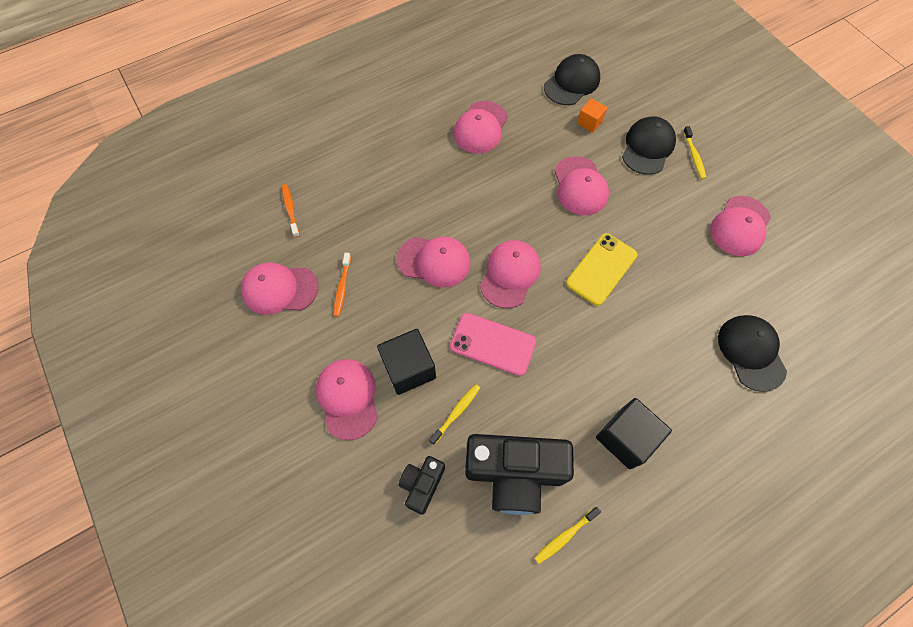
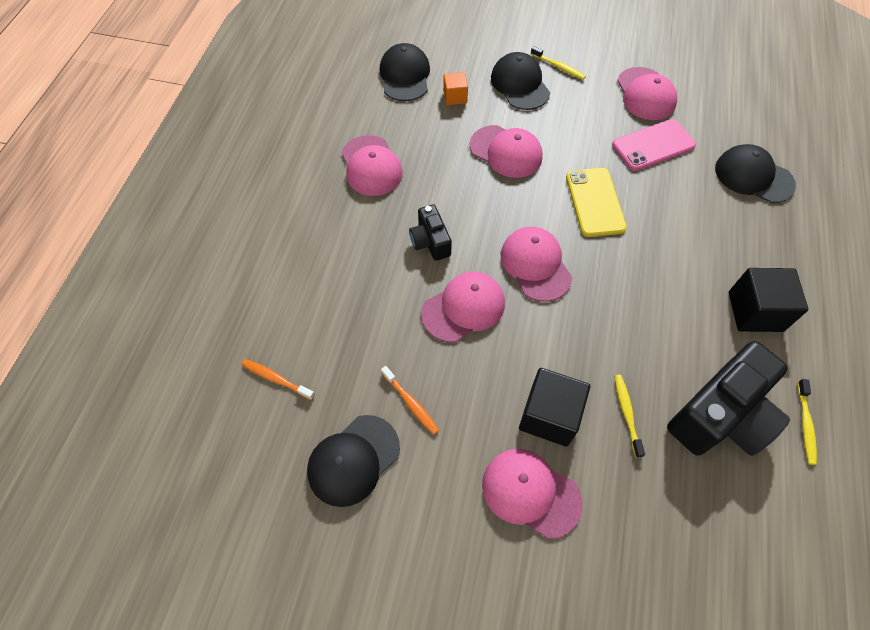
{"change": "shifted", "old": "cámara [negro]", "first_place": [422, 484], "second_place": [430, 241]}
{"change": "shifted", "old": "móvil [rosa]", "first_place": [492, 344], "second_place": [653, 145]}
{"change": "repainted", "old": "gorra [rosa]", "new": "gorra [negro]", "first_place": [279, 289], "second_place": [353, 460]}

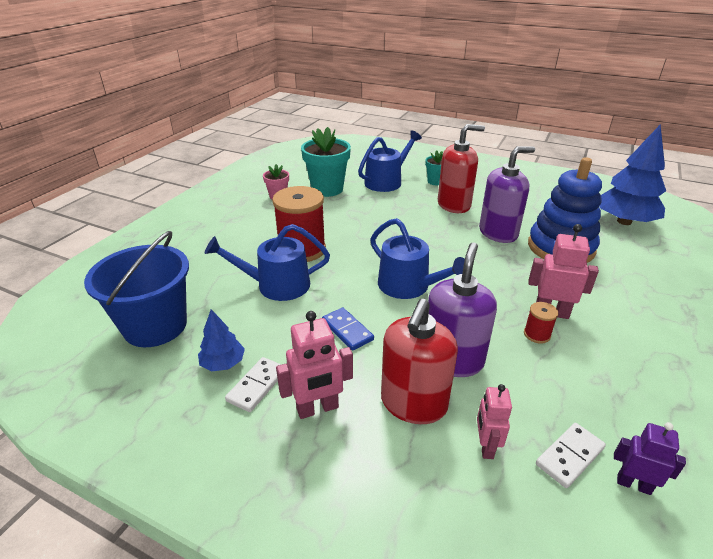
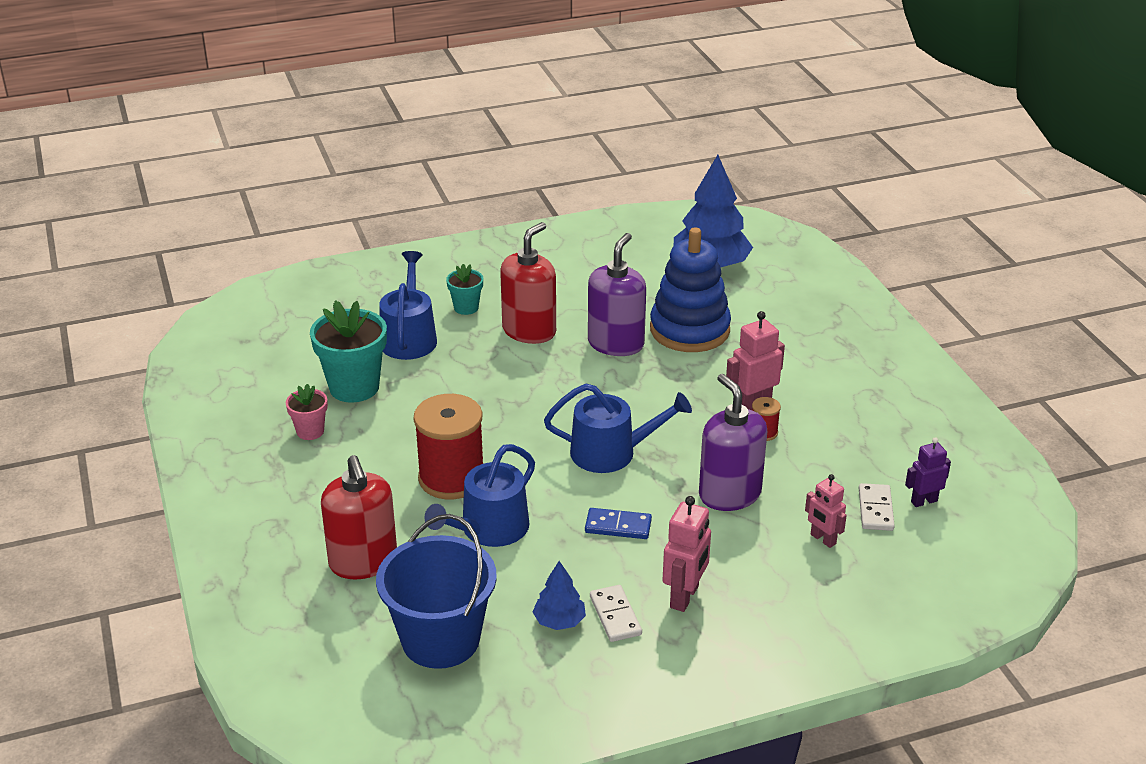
{"change": "shifted", "old": "dispensador de jabón [rojo]", "first_place": [413, 403], "second_place": [363, 562]}

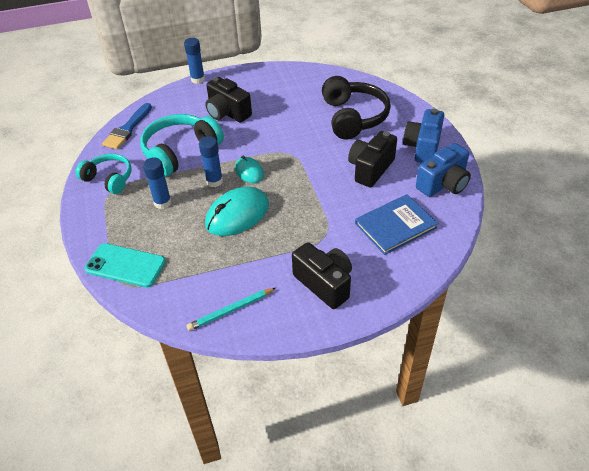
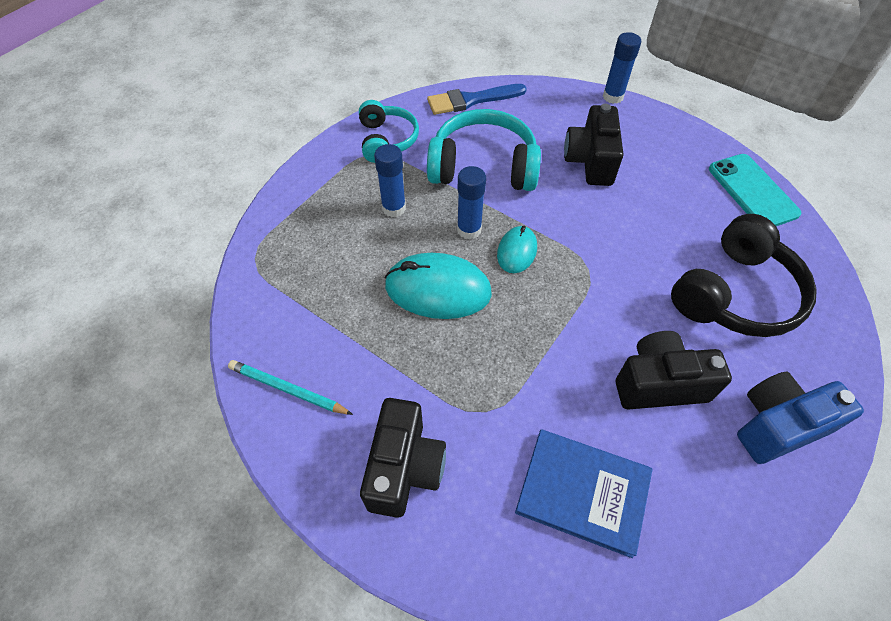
{"change": "gone", "old": "cámara [azul]", "first_place": [443, 184]}
{"change": "shifted", "old": "móvil [turquesa]", "first_place": [125, 265], "second_place": [752, 191]}

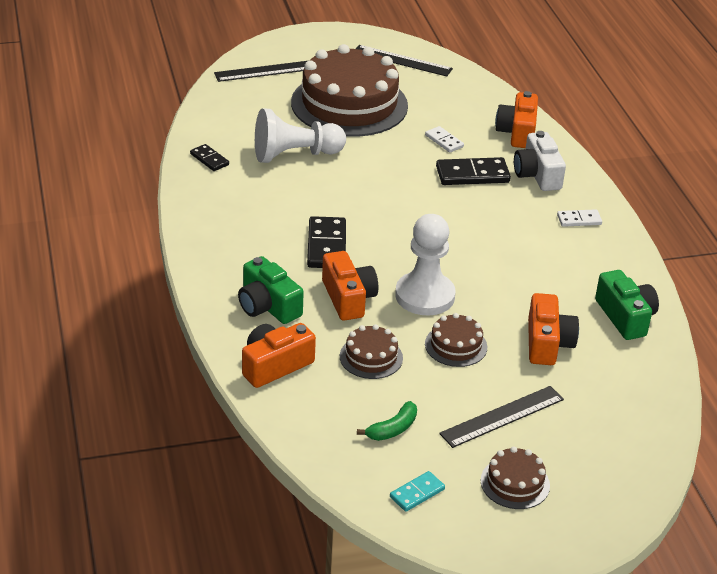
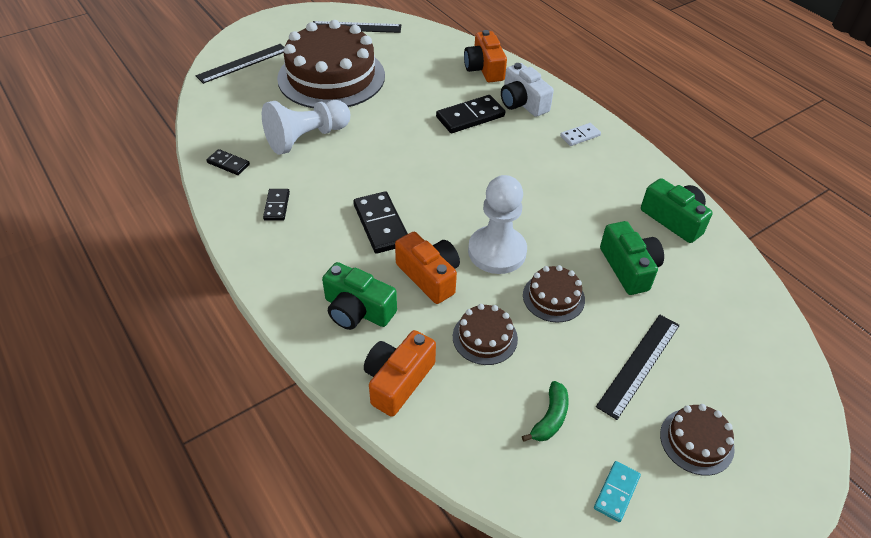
{"change": "gone", "old": "ficha de dominó [blanco]", "first_place": [444, 141]}
{"change": "new", "new": "ficha de dominó [negro]", "second_place": [276, 206]}
{"change": "repainted", "old": "cámara [naranja]", "new": "cámara [verde]", "first_place": [547, 343], "second_place": [629, 268]}

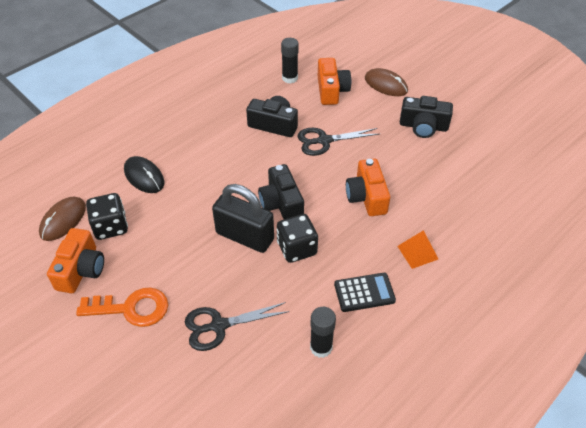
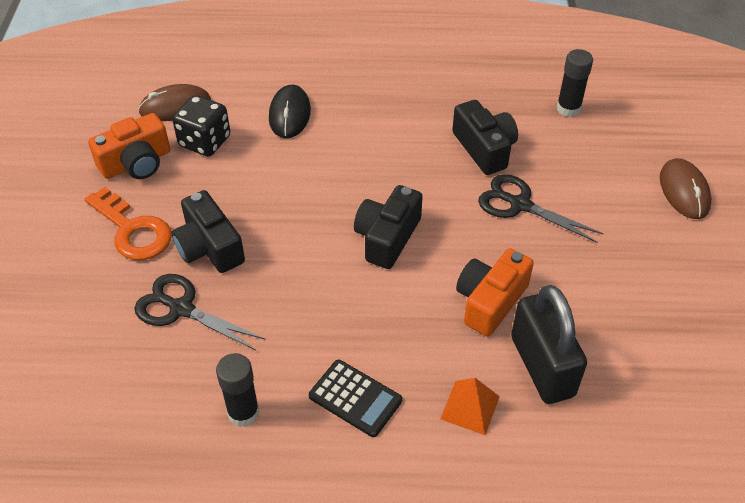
{"change": "gone", "old": "dado [negro]", "first_place": [297, 248]}
{"change": "gone", "old": "cámara [naranja]", "first_place": [331, 90]}
{"change": "shifted", "old": "candado [negro]", "first_place": [244, 236], "second_place": [542, 366]}
{"change": "shifted", "old": "cámara [negro]", "first_place": [423, 126], "second_place": [209, 247]}

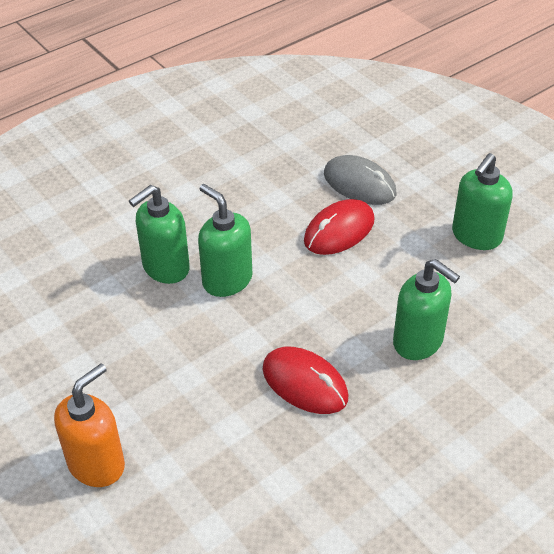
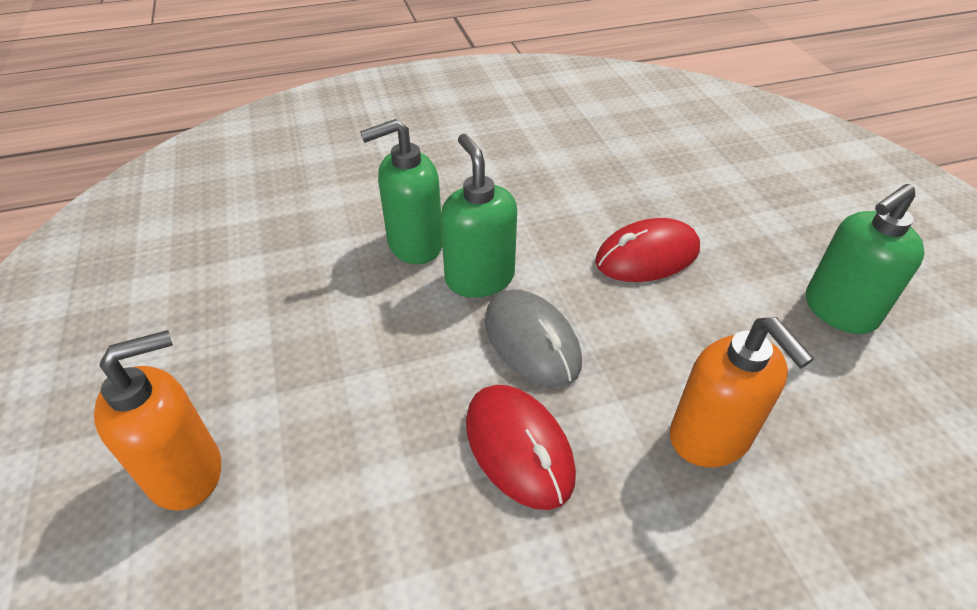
{"change": "shifted", "old": "ratón [gris]", "first_place": [359, 184], "second_place": [531, 341]}
{"change": "repainted", "old": "dispensador de jabón [verde]", "new": "dispensador de jabón [naranja]", "first_place": [418, 342], "second_place": [710, 438]}

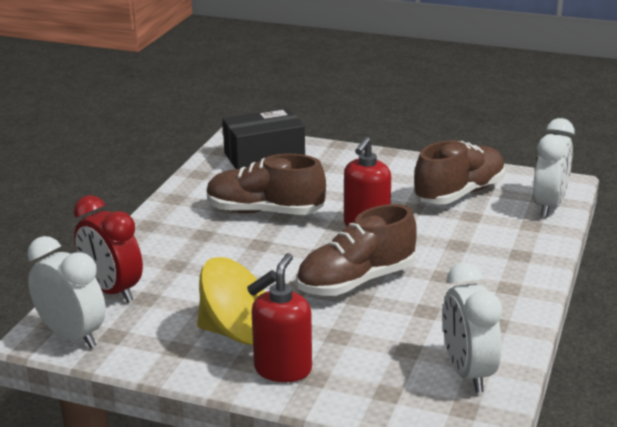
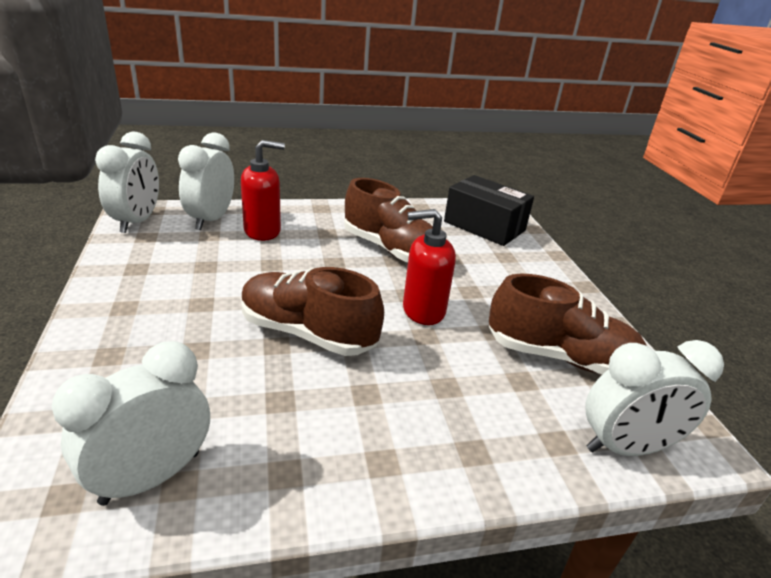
{"change": "gone", "old": "peonza [amarillo]", "first_place": [238, 333]}
{"change": "shifted", "old": "dispensador de jabón [rojo]", "first_place": [283, 369], "second_place": [263, 231]}
{"change": "repainted", "old": "despertador [rojo]", "new": "despertador [blanco]", "first_place": [112, 291], "second_place": [211, 219]}
{"change": "rotated", "old": "zapato [marrón]", "first_place": [265, 212], "second_place": [391, 250], "degrees": 150}

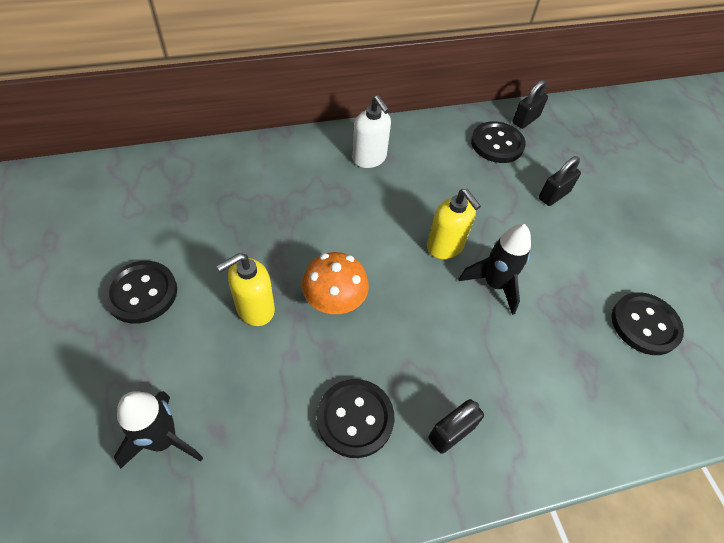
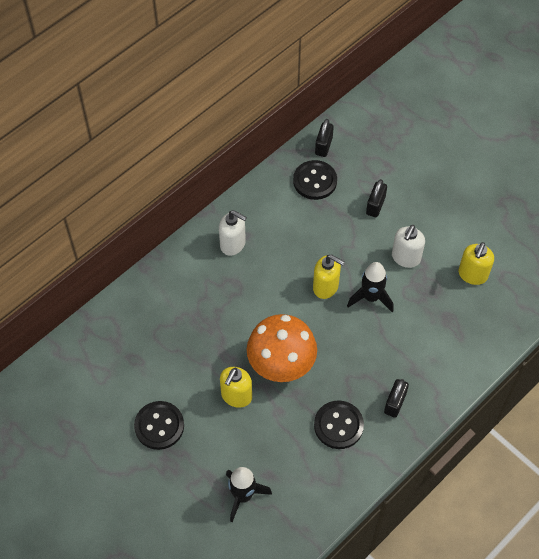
{"change": "new", "new": "dispensador de jabón [blanco]", "second_place": [405, 258]}
{"change": "swapped", "old": "botón [negro]", "new": "dispensador de jabón [amarillo]", "first_place": [645, 324], "second_place": [472, 275]}
{"change": "scaled", "old": "seta [naranja]", "first_place": [334, 302], "second_place": [281, 364], "factor": 1.52}

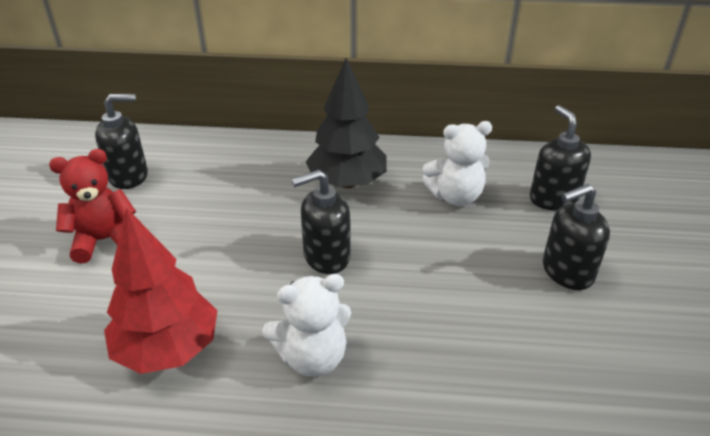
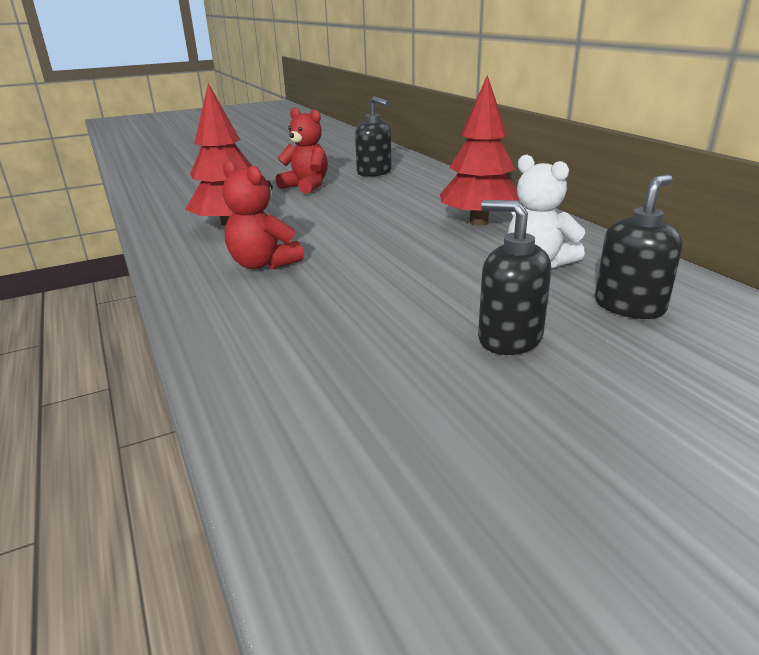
{"change": "gone", "old": "dispensador de jabón [negro]", "first_place": [326, 257]}
{"change": "repainted", "old": "osito [blanco]", "new": "osito [rojo]", "first_place": [312, 357], "second_place": [263, 264]}
{"change": "repainted", "old": "árbol [negro]", "new": "árbol [rojo]", "first_place": [347, 182], "second_place": [479, 222]}

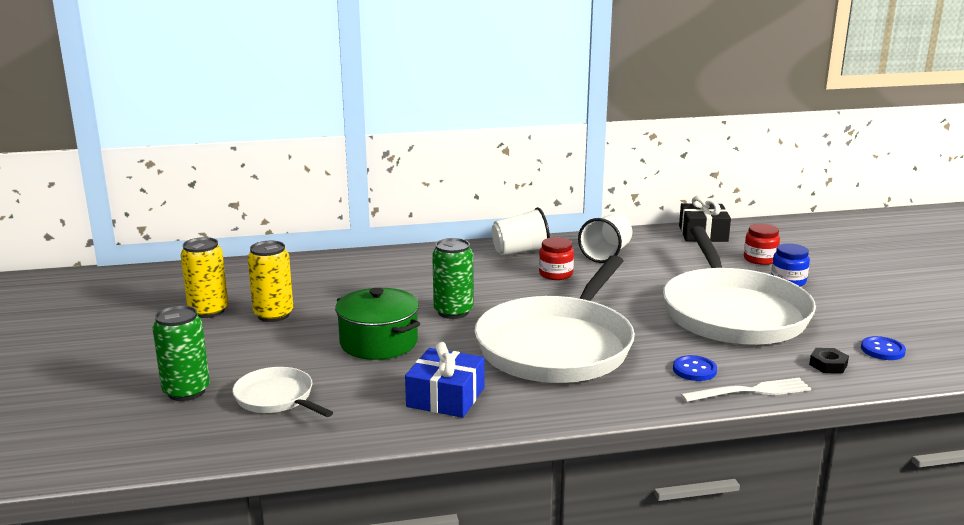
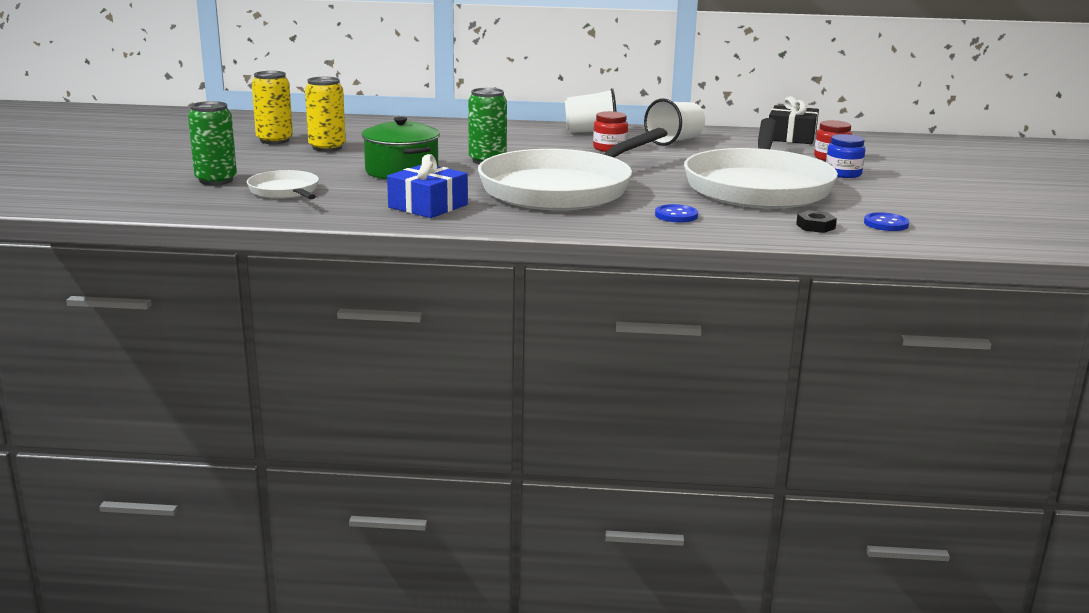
{"change": "gone", "old": "tenedor [blanco]", "first_place": [751, 391]}

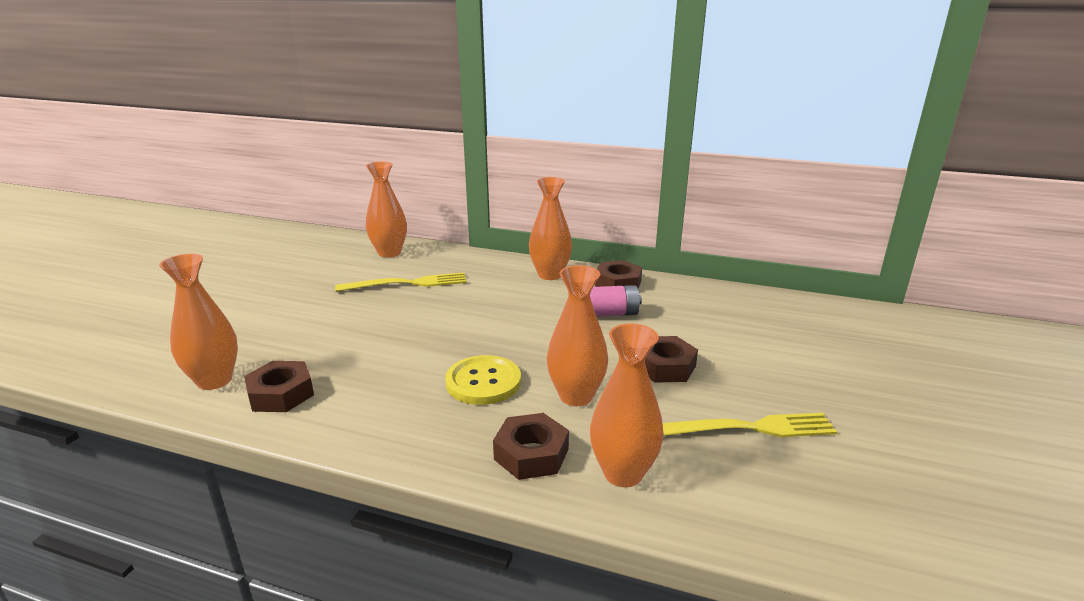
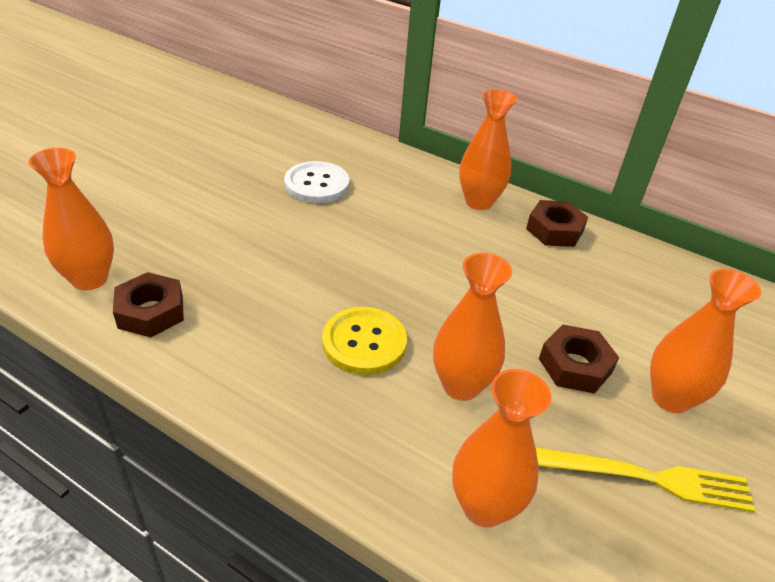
{"change": "gone", "old": "tuerca [marrón]", "first_place": [531, 454]}
{"change": "gone", "old": "pila [rosa]", "first_place": [611, 314]}
{"change": "shifted", "old": "florero [naranja]", "first_place": [389, 253], "second_place": [670, 398]}
{"change": "swapped", "old": "tenedor [amarillo]", "new": "botón [blanco]", "first_place": [407, 283], "second_place": [317, 184]}

